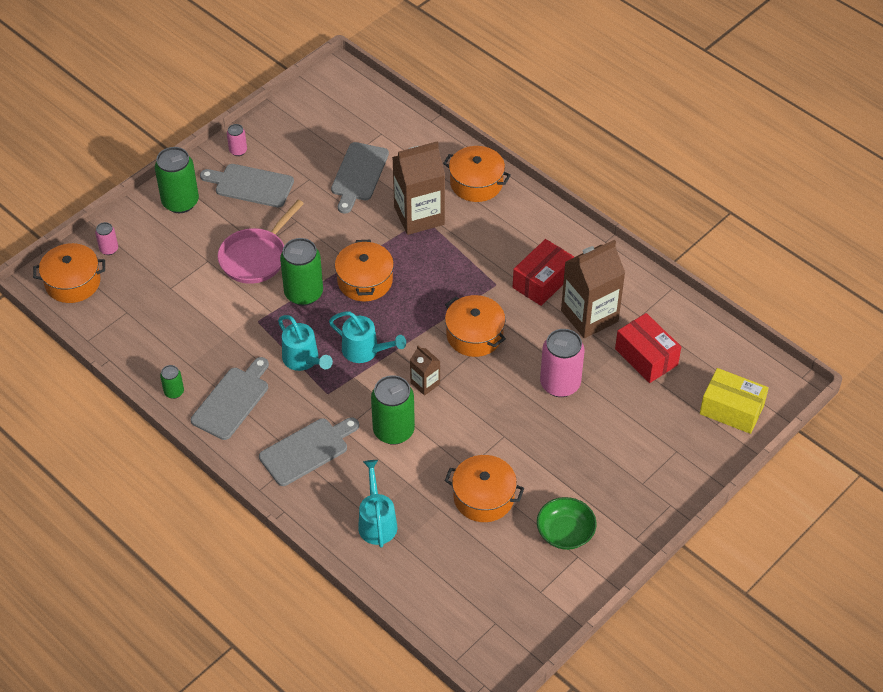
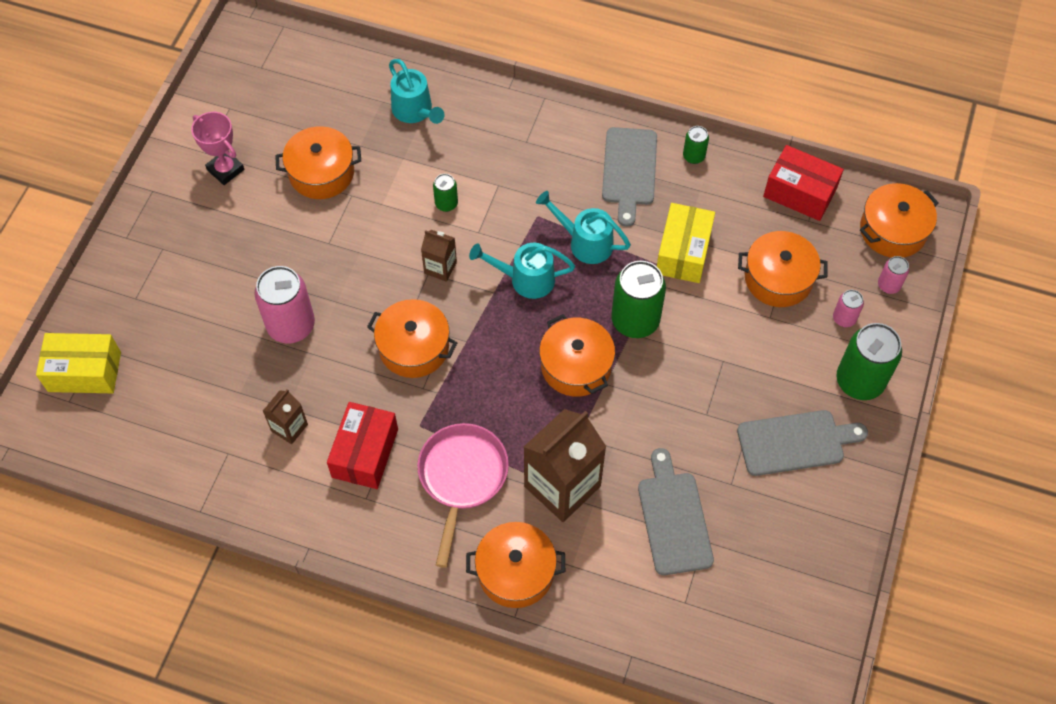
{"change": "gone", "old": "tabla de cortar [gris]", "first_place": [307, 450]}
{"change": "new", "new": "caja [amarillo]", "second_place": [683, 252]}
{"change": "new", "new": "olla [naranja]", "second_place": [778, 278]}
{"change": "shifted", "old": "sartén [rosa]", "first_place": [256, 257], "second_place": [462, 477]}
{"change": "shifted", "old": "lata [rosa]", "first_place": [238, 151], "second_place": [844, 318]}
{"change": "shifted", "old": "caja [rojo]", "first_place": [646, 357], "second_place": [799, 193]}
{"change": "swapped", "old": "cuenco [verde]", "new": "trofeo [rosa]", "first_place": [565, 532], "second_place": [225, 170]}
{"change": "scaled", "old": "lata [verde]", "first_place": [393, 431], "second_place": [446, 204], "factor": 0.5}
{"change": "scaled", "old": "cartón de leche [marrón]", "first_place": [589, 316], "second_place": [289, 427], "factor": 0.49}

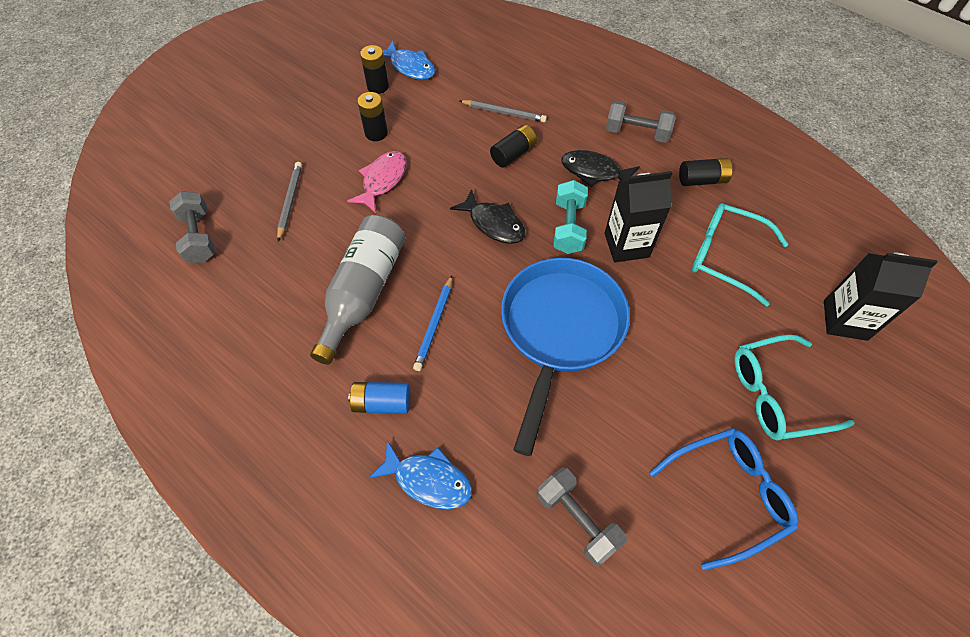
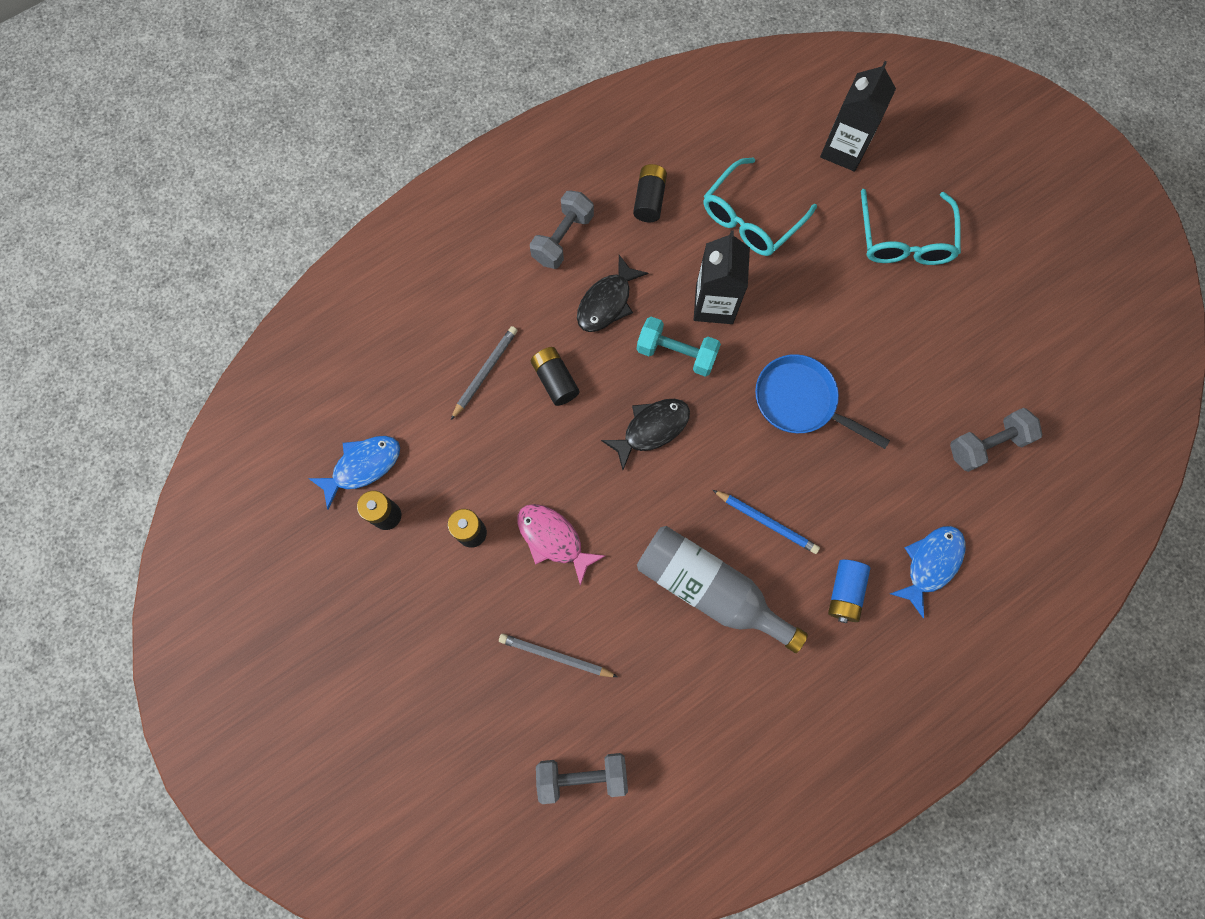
{"change": "gone", "old": "gafas [azul]", "first_place": [728, 495]}
{"change": "scaled", "old": "sartén [azul]", "first_place": [560, 330], "second_place": [800, 401], "factor": 0.64}

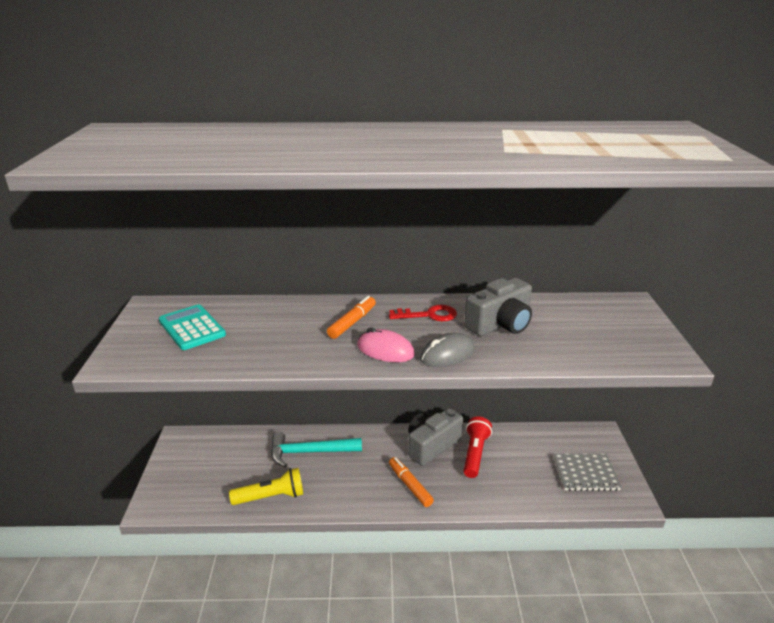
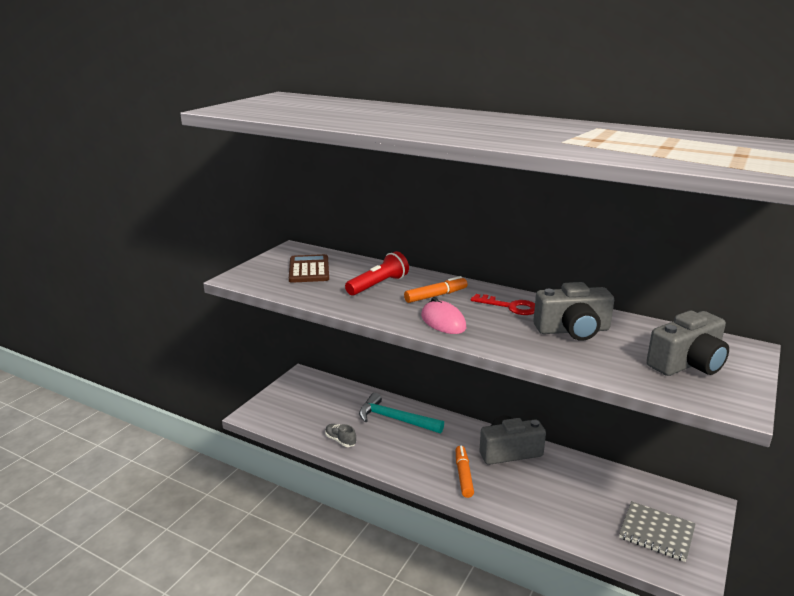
{"change": "gone", "old": "ratón [gris]", "first_place": [447, 354]}
{"change": "new", "new": "cámara [gris]", "second_place": [687, 364]}
{"change": "shifted", "old": "lámpara de mano [rojo]", "first_place": [475, 454], "second_place": [378, 285]}
{"change": "swapped", "old": "lámpara de mano [amarillo]", "new": "zapato [gris]", "first_place": [271, 497], "second_place": [340, 440]}
{"change": "repainted", "old": "calculadora [turquesa]", "new": "calculadora [marrón]", "first_place": [192, 328], "second_place": [309, 269]}

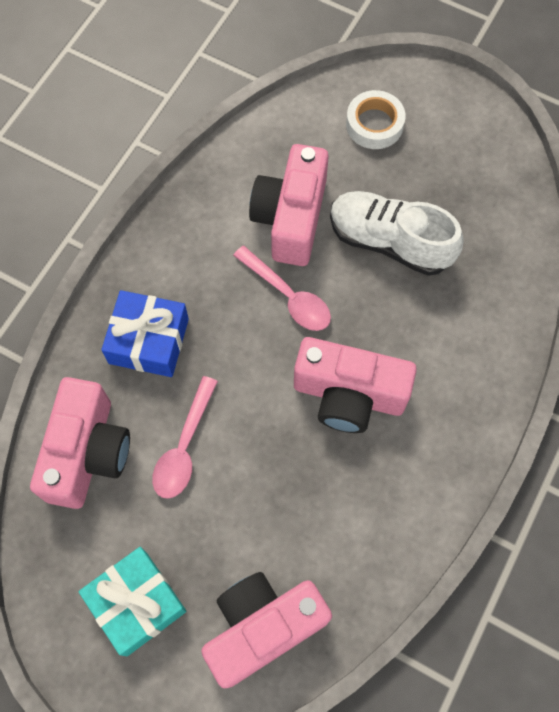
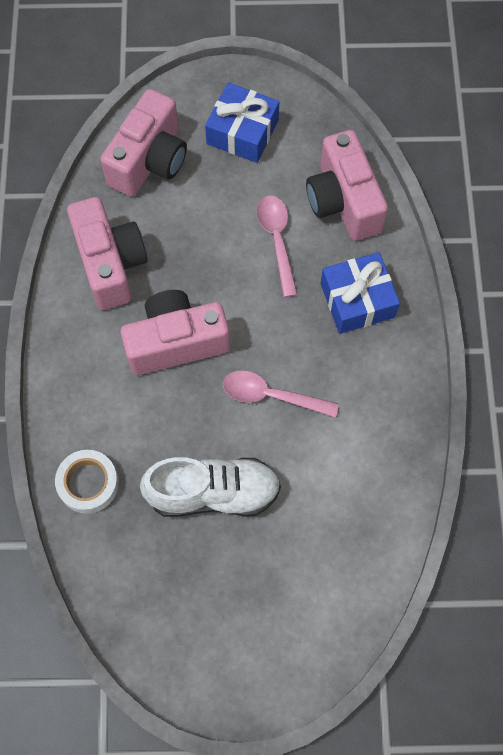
{"change": "shifted", "old": "cámara [rosa]", "first_place": [291, 218], "second_place": [110, 263]}
{"change": "shifted", "old": "cinta adhesiva [blanco]", "first_place": [374, 124], "second_place": [88, 483]}
{"change": "repainted", "old": "regalo [turquesa]", "new": "regalo [azul]", "first_place": [136, 603], "second_place": [242, 132]}

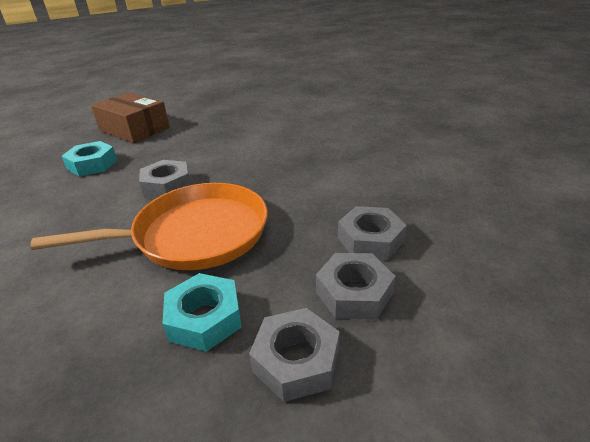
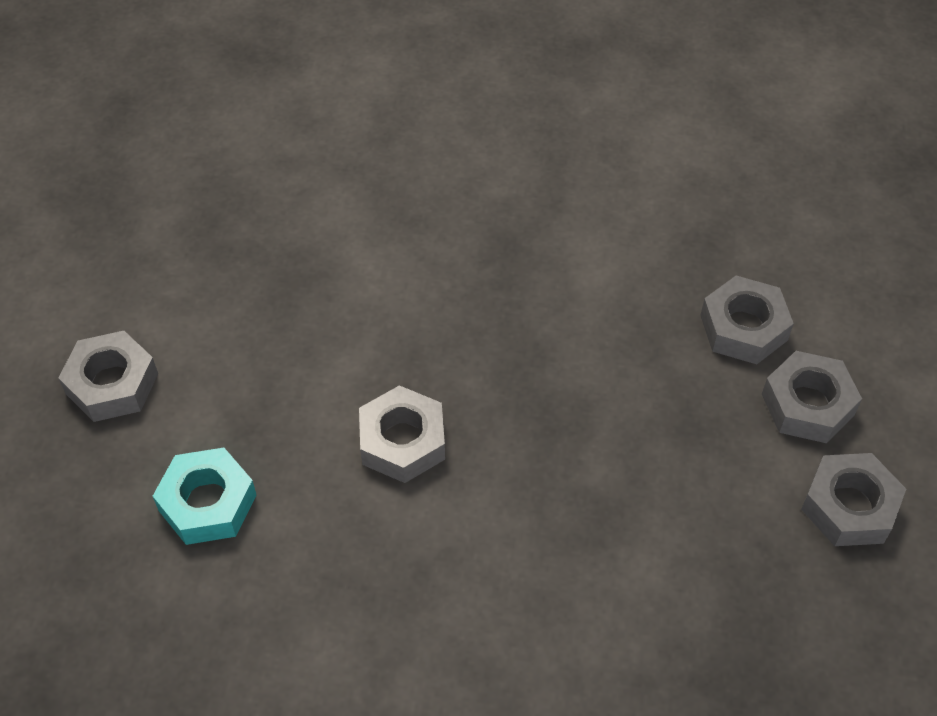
{"change": "gone", "old": "sartén [naranja]", "first_place": [194, 234]}
{"change": "gone", "old": "tuerca [turquesa]", "first_place": [204, 318]}
{"change": "swapped", "old": "caja [marrón]", "new": "tuerca [gris]", "first_place": [134, 129], "second_place": [112, 383]}

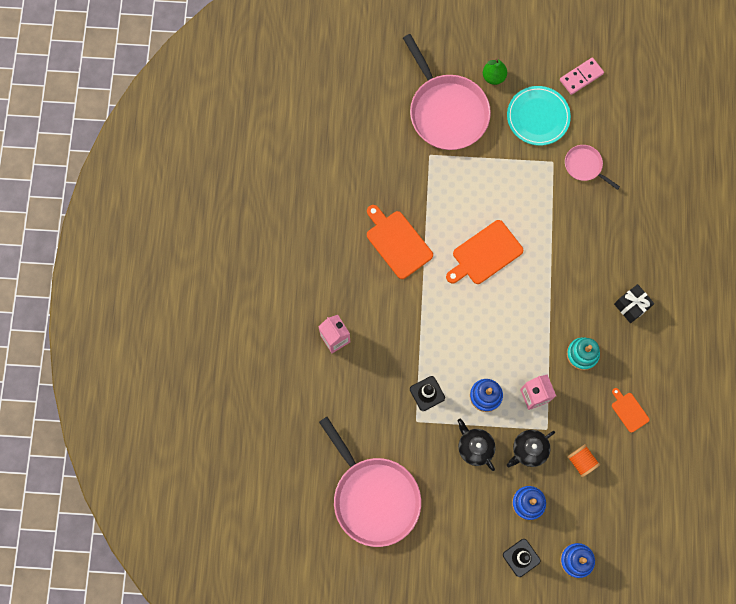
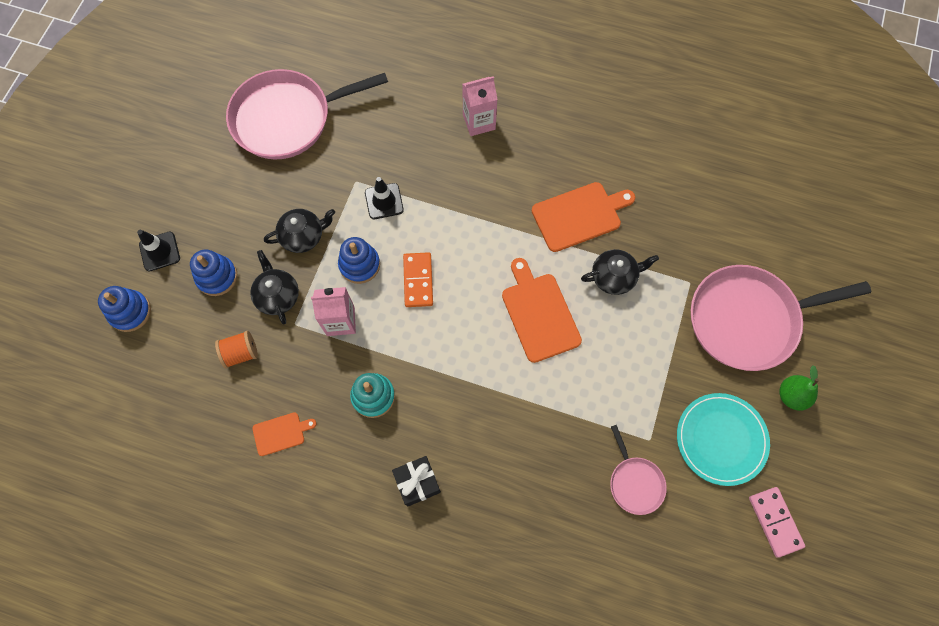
{"change": "new", "new": "ficha de dominó [naranja]", "second_place": [418, 281]}
{"change": "new", "new": "tetera [negro]", "second_place": [614, 277]}
{"change": "rotated", "old": "sartén [rosa]", "first_place": [584, 166], "second_place": [635, 482], "degrees": 105}

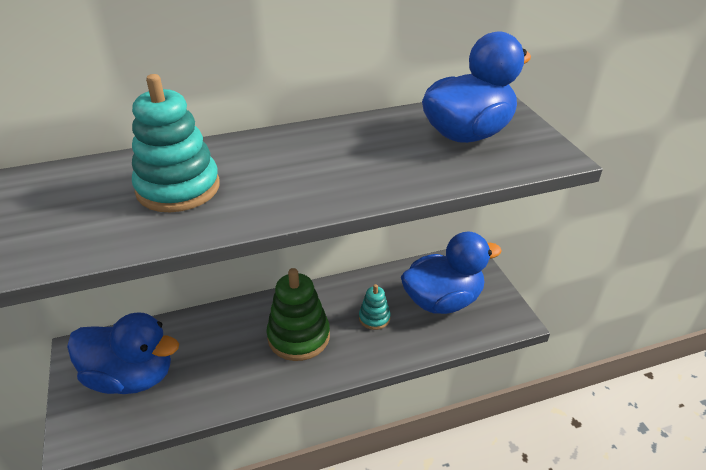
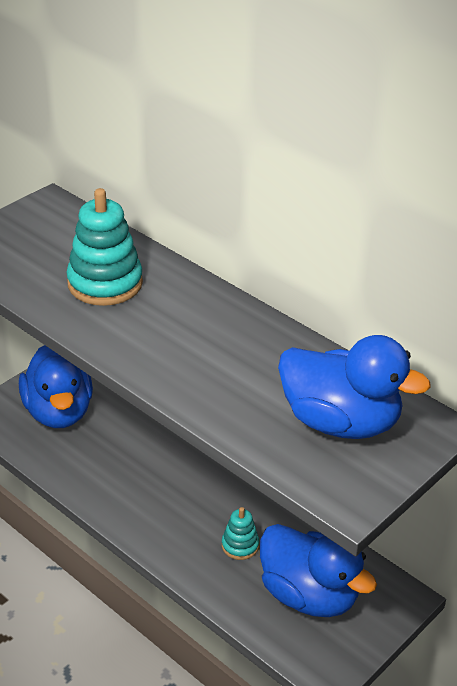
{"change": "gone", "old": "juguete apilable [verde]", "first_place": [298, 336]}

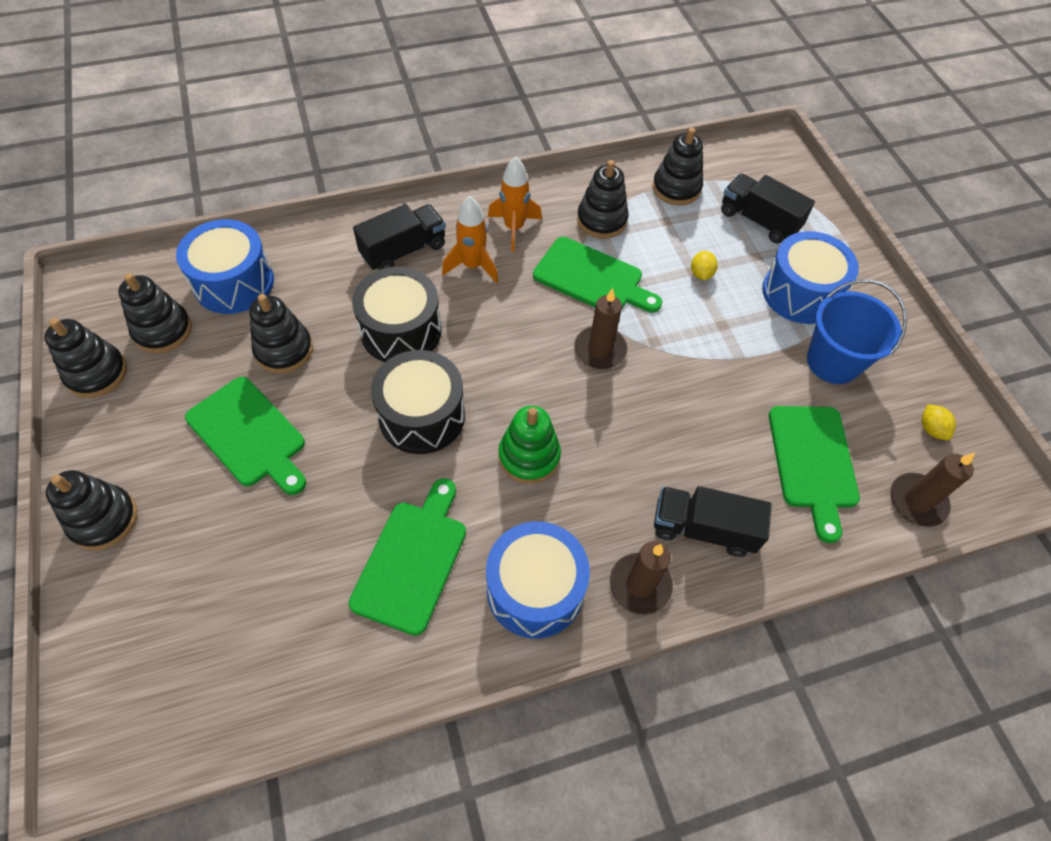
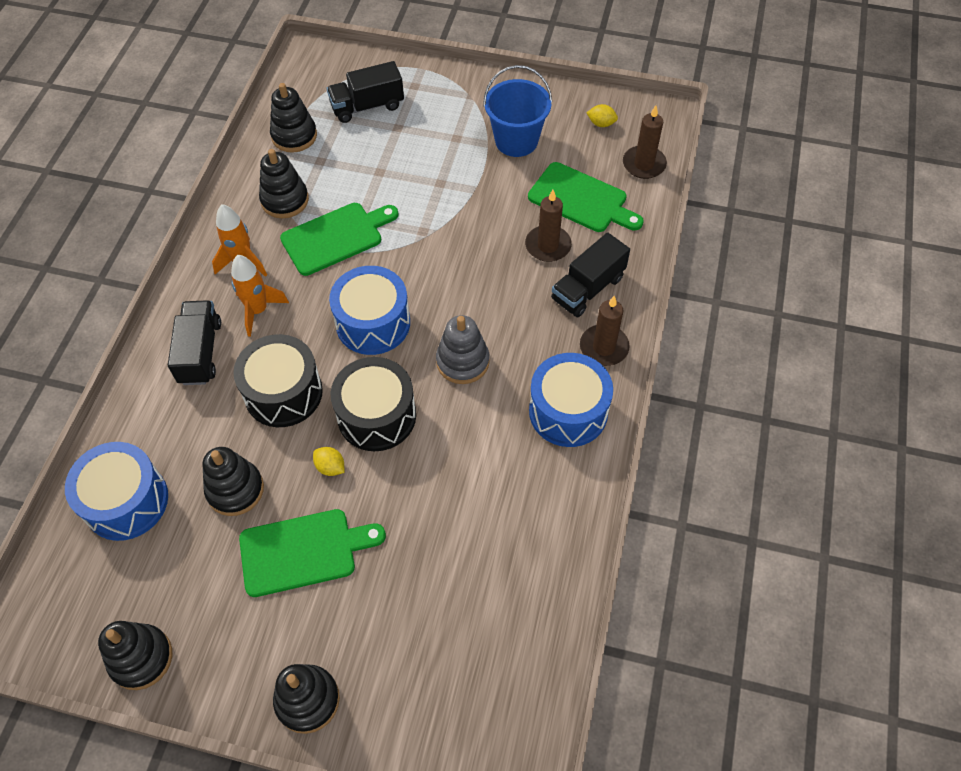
{"change": "gone", "old": "juguete apilable [negro]", "first_place": [163, 330]}
{"change": "gone", "old": "tabla de cortar [verde]", "first_place": [412, 560]}
{"change": "shifted", "old": "vela [marrón]", "first_place": [600, 350], "second_place": [548, 246]}
{"change": "shifted", "old": "limón [amarillo]", "first_place": [701, 274], "second_place": [330, 467]}
{"change": "shifted", "old": "tambor [azul]", "first_place": [800, 293], "second_place": [373, 323]}
{"change": "repainted", "old": "juguete apilable [verde]", "new": "juguete apilable [gris]", "first_place": [529, 456], "second_place": [462, 361]}

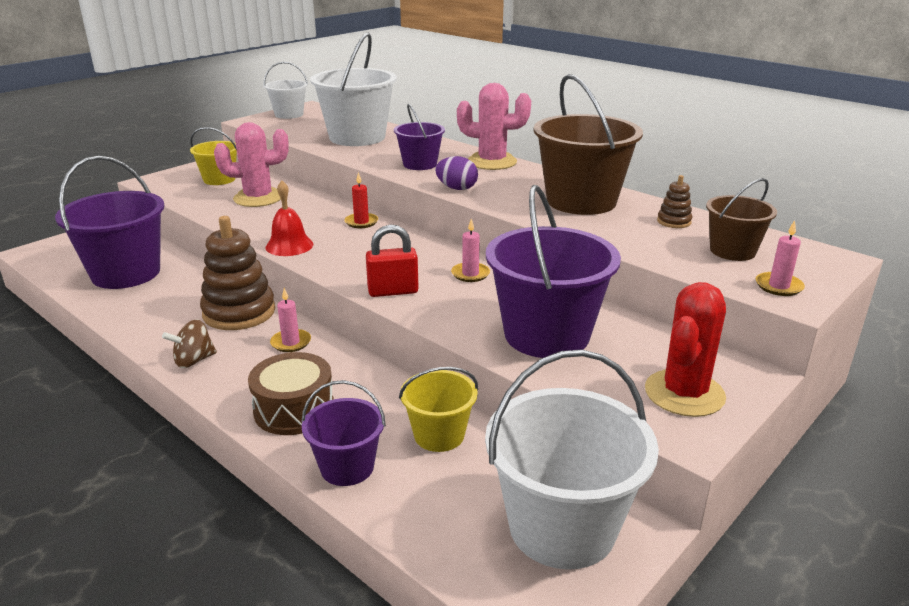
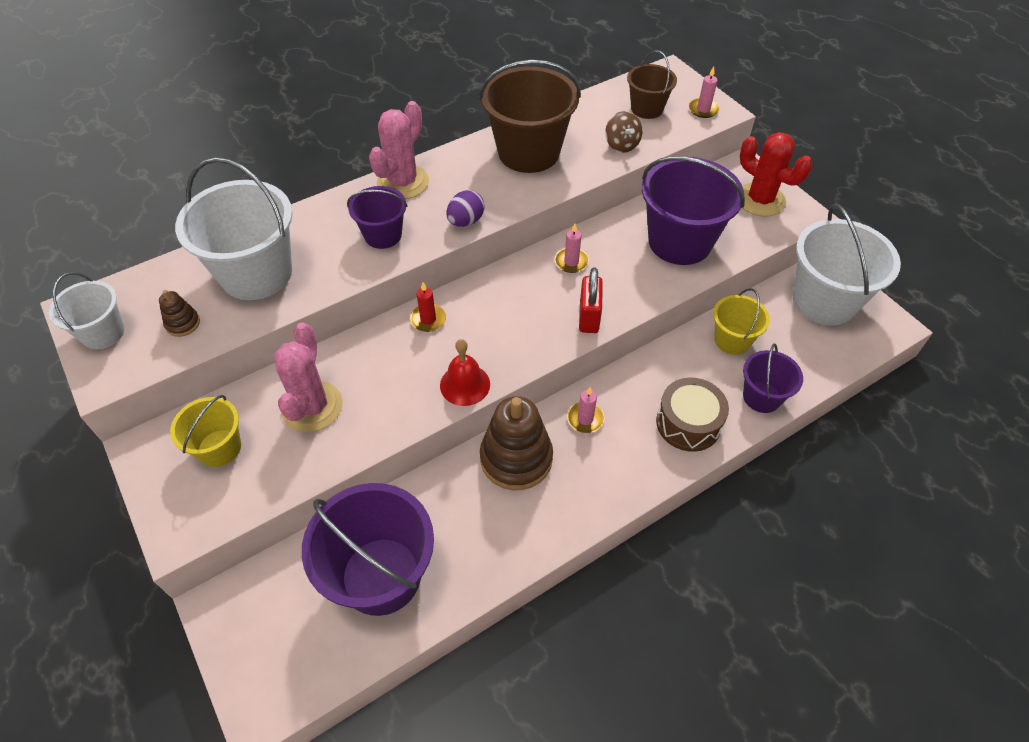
{"change": "shifted", "old": "peonza [marrón]", "first_place": [194, 361], "second_place": [621, 145]}
{"change": "shifted", "old": "juguete apilable [marrón]", "first_place": [674, 221], "second_place": [183, 323]}

